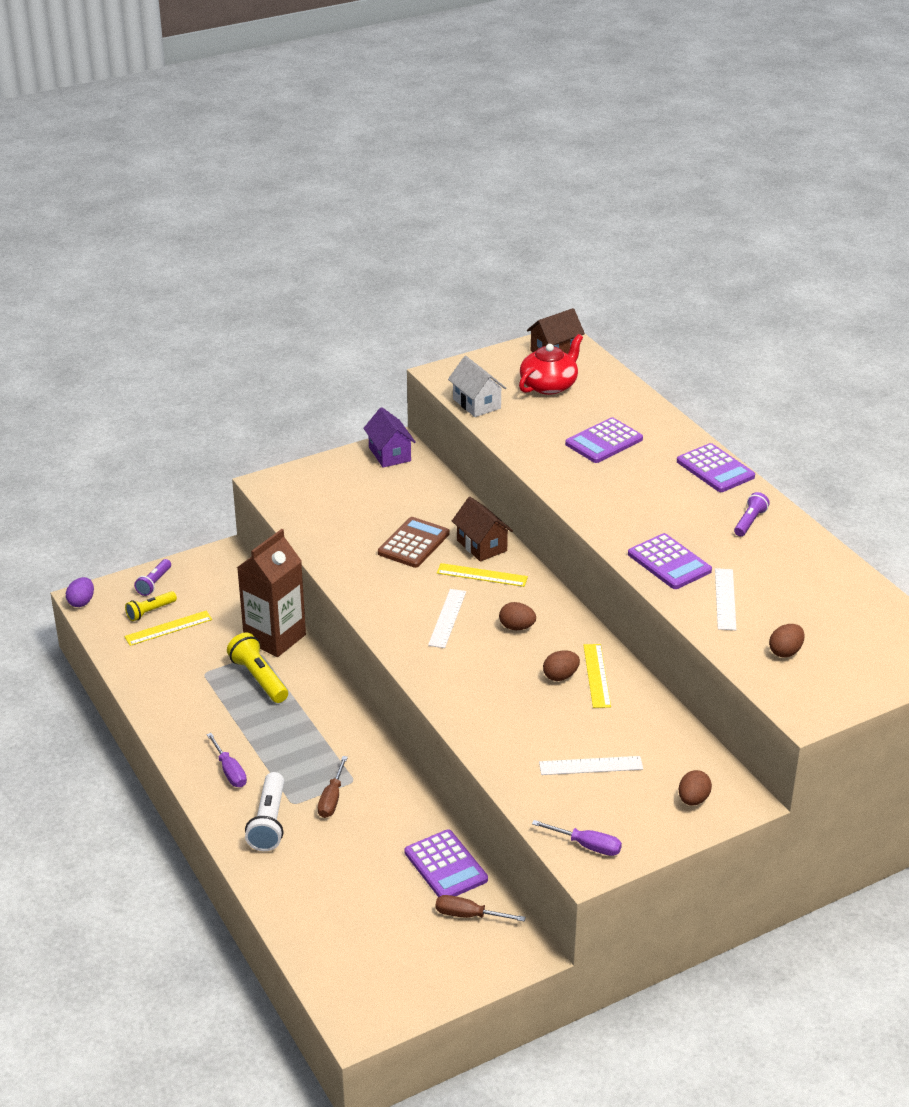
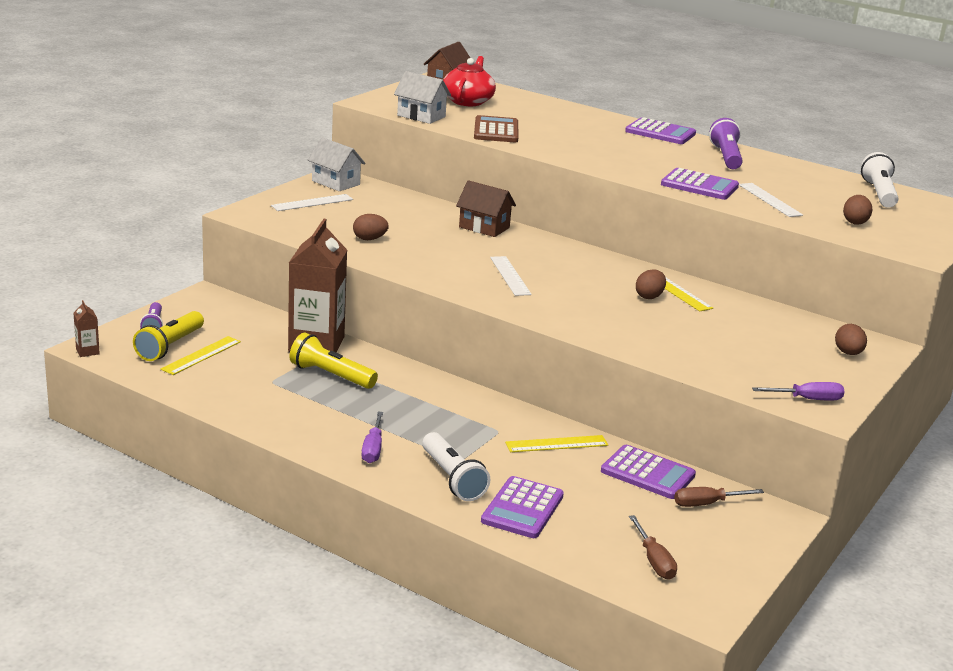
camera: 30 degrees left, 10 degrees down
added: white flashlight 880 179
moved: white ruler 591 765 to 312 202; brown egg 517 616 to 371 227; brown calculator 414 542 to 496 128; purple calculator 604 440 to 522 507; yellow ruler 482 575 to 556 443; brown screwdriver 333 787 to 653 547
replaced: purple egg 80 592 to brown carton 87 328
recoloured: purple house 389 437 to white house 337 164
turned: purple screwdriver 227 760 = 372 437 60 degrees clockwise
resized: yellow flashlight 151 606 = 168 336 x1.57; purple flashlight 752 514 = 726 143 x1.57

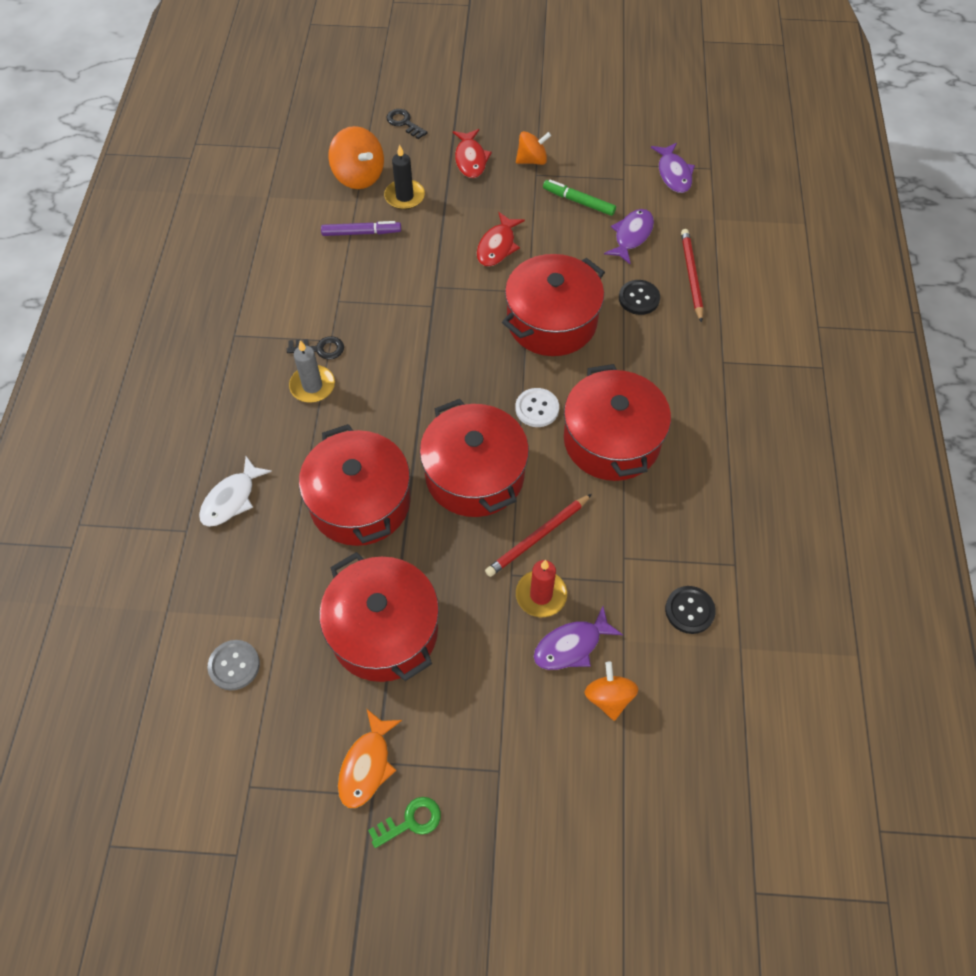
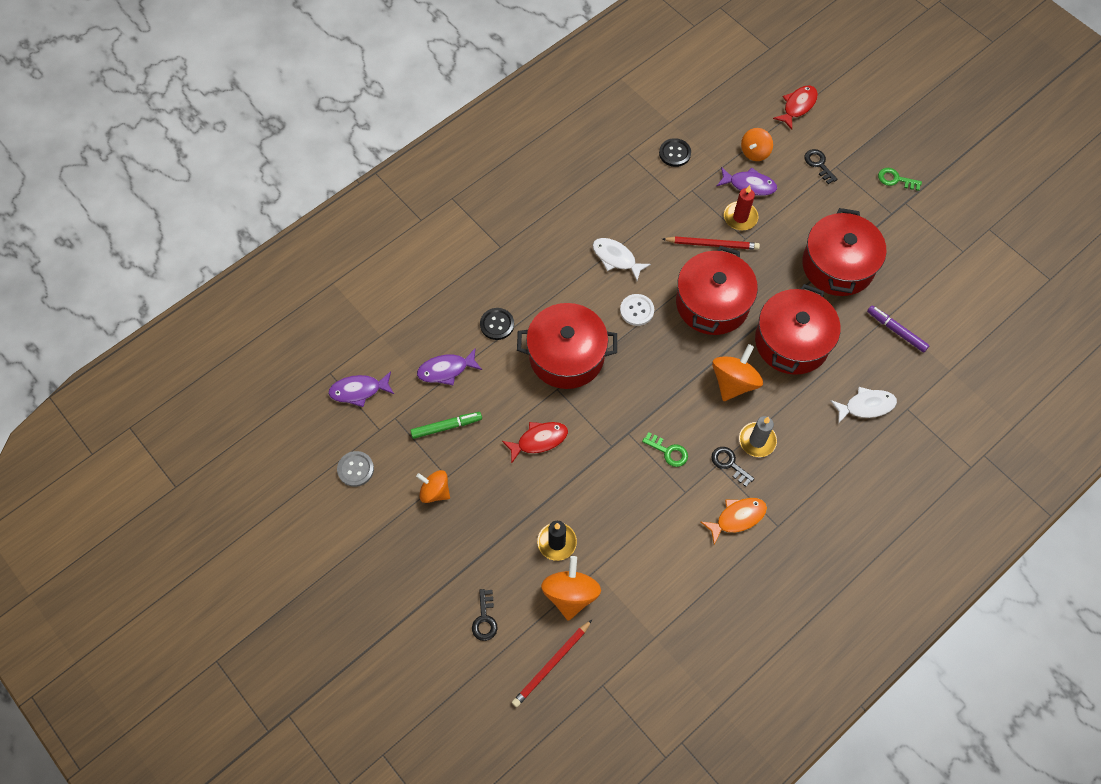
camera: 135 degrees left, 5 degrees up
added: green key 665 449; orange spinning top 737 372; black key 821 166
moved: grey button 234 665 to 355 469; red pencil 692 276 to 552 663; orange fish 370 758 to 734 521; red fish 472 153 to 795 108; purple marker 361 228 to 898 328
replaced: red pot 617 422 to white fish 622 259
turned: purple fish 673 168 = 361 389 135 degrees counterclockwise; green marker 579 197 = 446 425 90 degrees counterclockwise

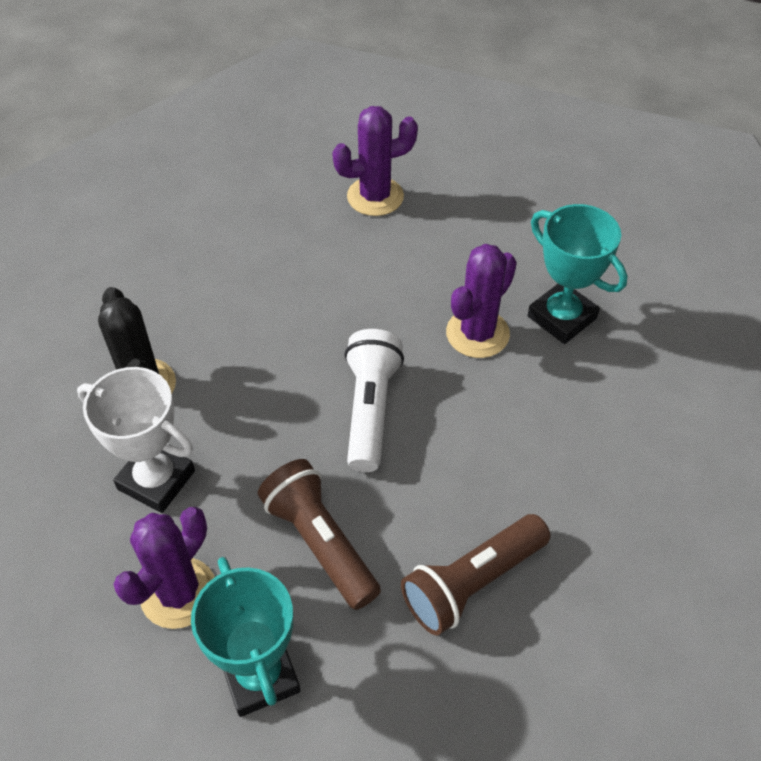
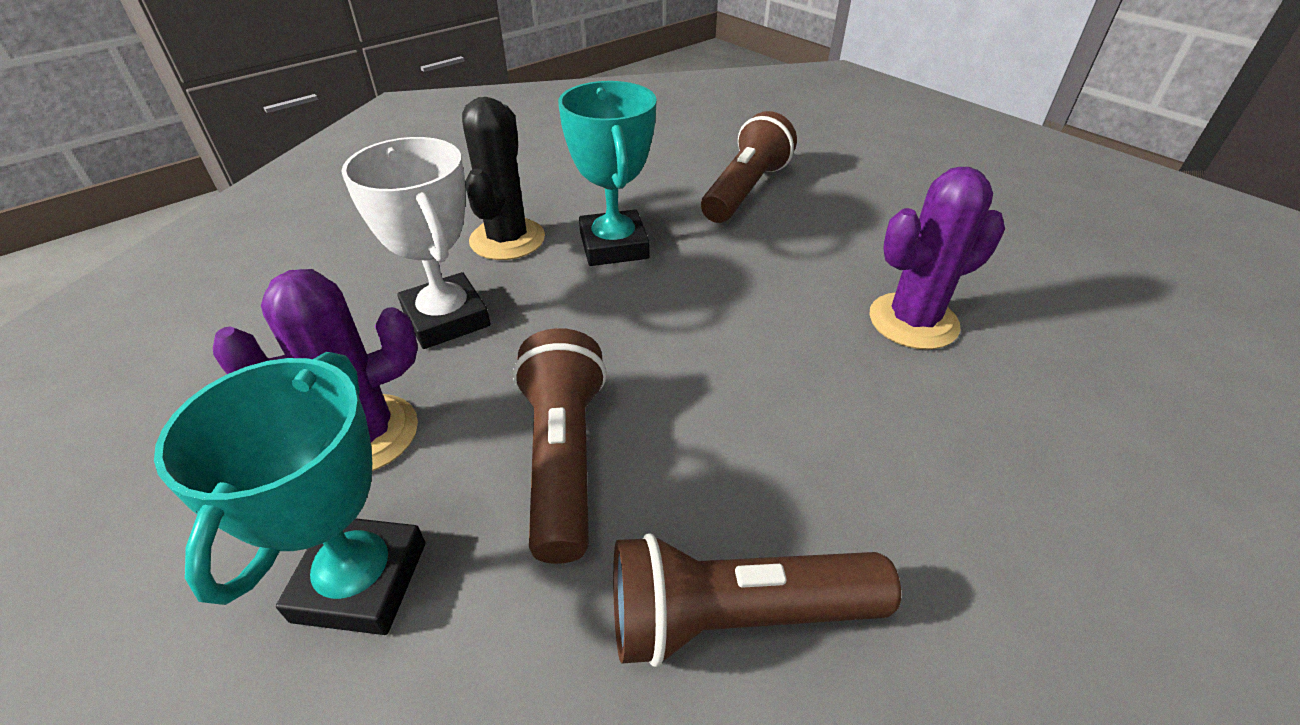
camera: 30 degrees right, 10 degrees down
removed: purple cactus 375 161; white flashlight 374 400
added: brown flashlight 749 167
moved: turquoise trophy 578 274 to 607 173

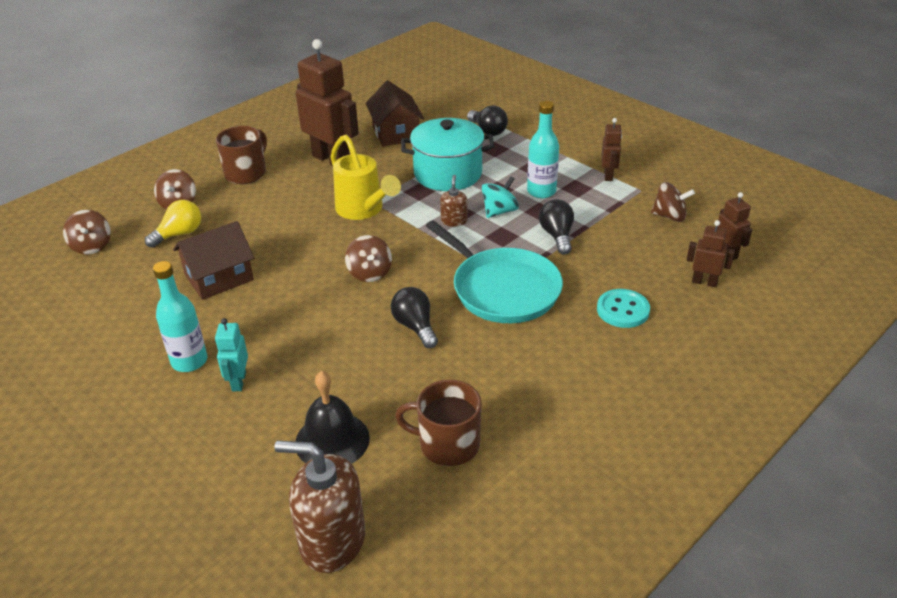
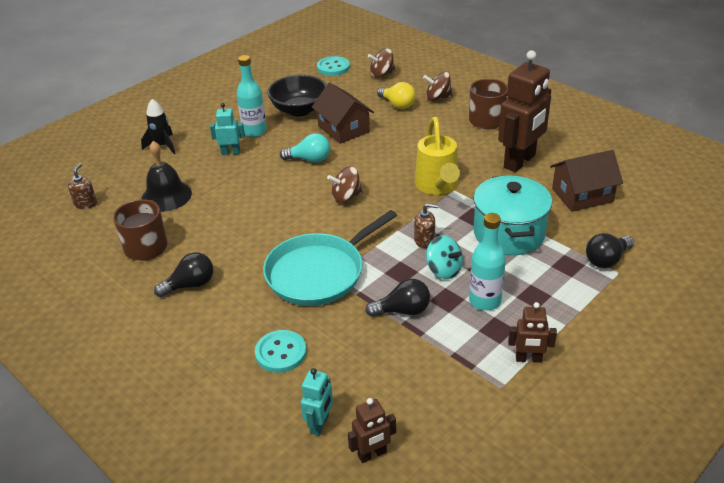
camera: 90 degrees right, 0 degrees up
removed: brown spinning top 673 202
added: black rocket 158 126; black bowl 297 95; turquoise light bulb 305 148; turquoise button 333 66
moved: black light bulb 414 317 to 183 274
recoloured: brown robot 711 253 to turquoise robot 317 402
turned: yellow watering can 366 177 = 437 156 60 degrees counterclockwise
resized: brown soap dispenser 319 507 = 82 186 x0.48

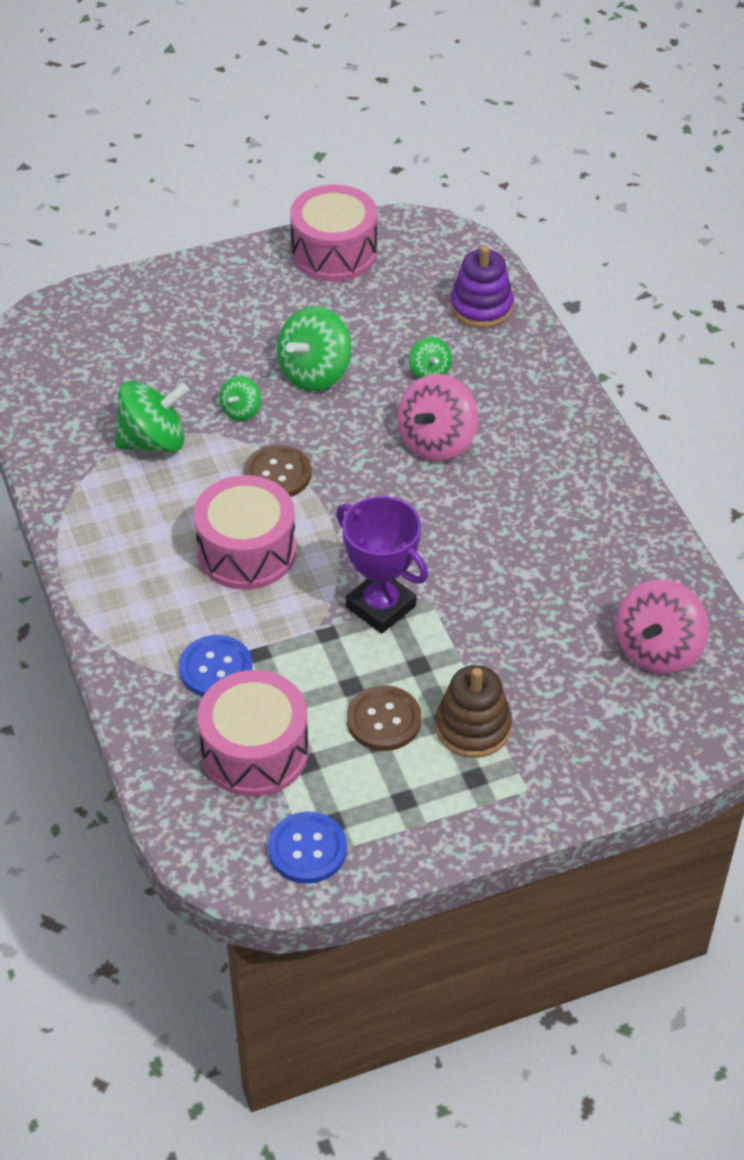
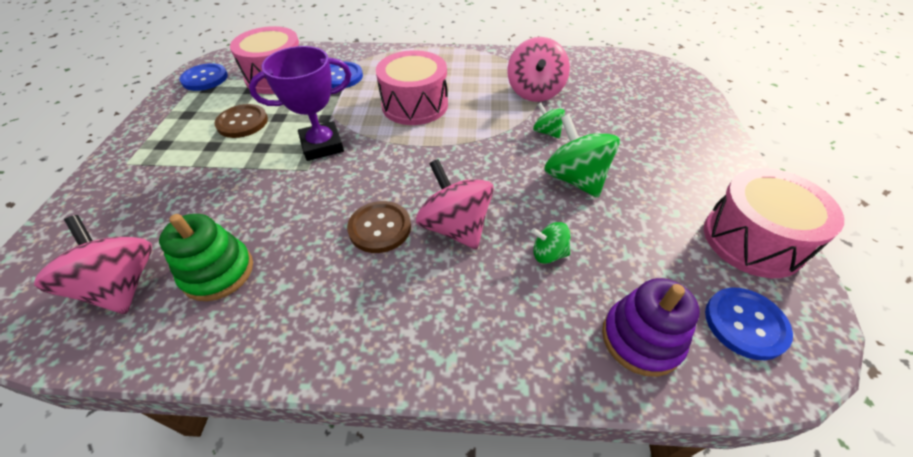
camera: 115 degrees right, 0 degrees up
removed: brown stacking toy 474 711
added: green stacking toy 206 257; blue button 749 323
moved: brown button 278 471 to 379 227
recoloured: green spinning top 151 417 to pink spinning top 538 69

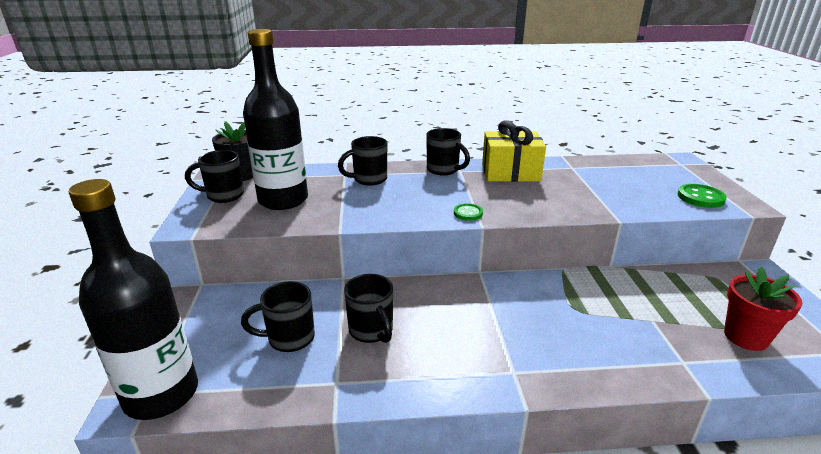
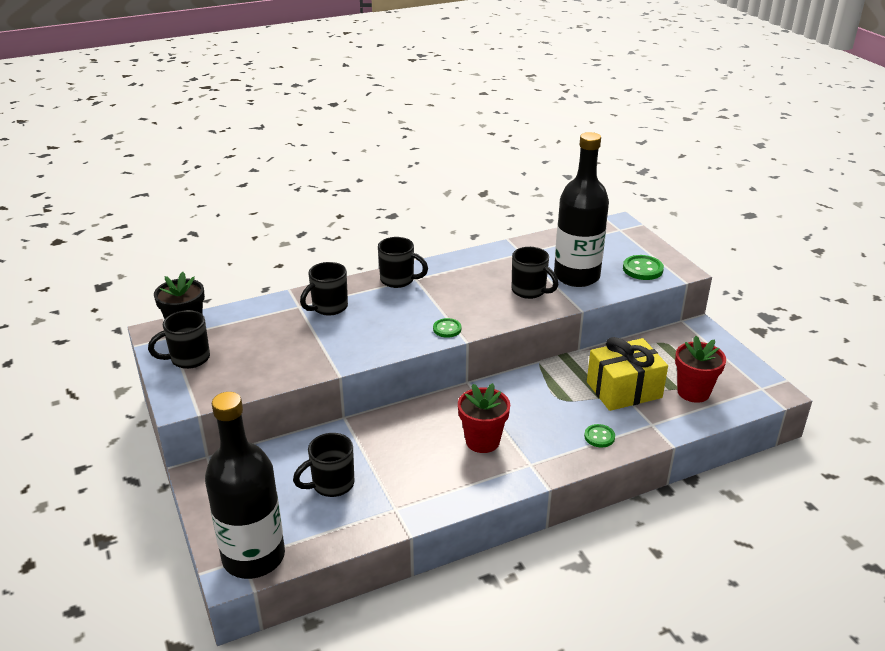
camera: 20 degrees left, 5 degrees up
added: red flower pot 484 418; green button 599 435
moved: black mug 368 308 to 535 273; black bottle 275 119 to 581 209; yellow gift 514 151 to 627 374

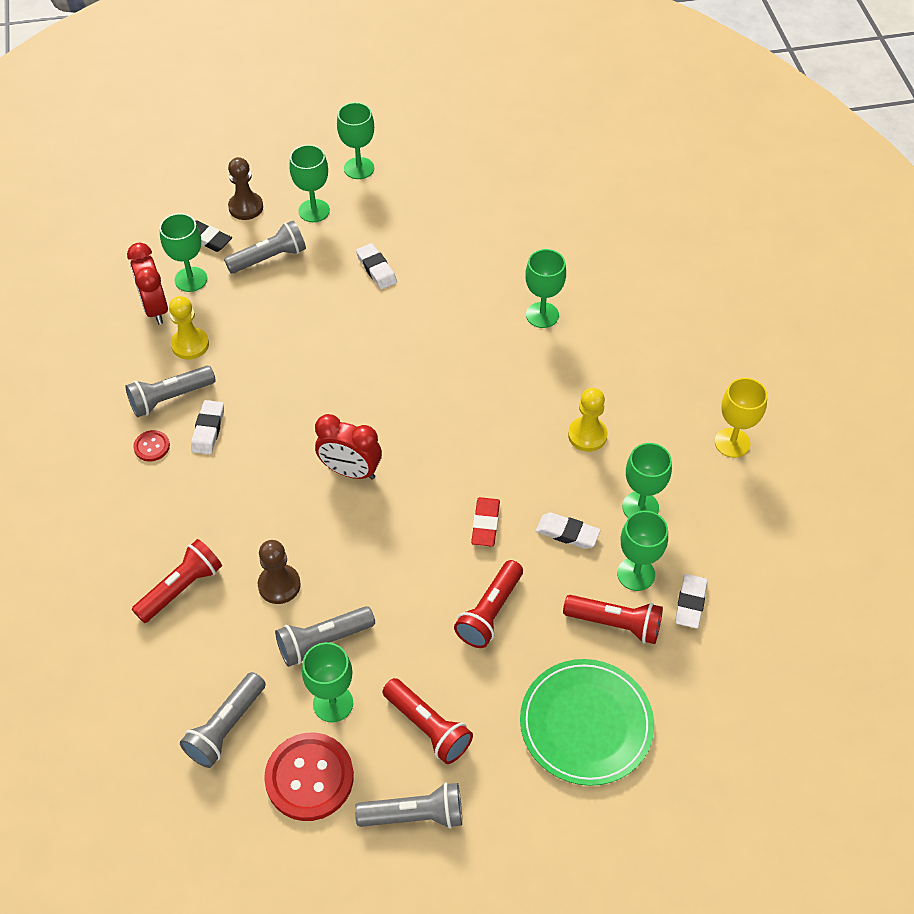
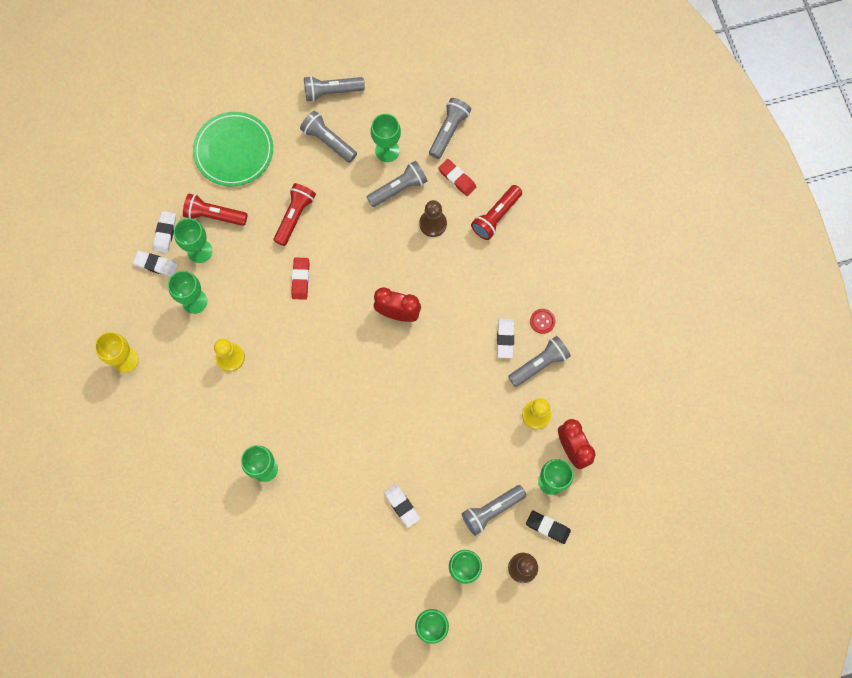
camera: 175 degrees right, 20 degrees up
removed: red button 309 777
added: red eraser 457 177
moved: white eraser 568 530 to 155 264
recoloured: red flashlight 427 721 to grey flashlight 328 137

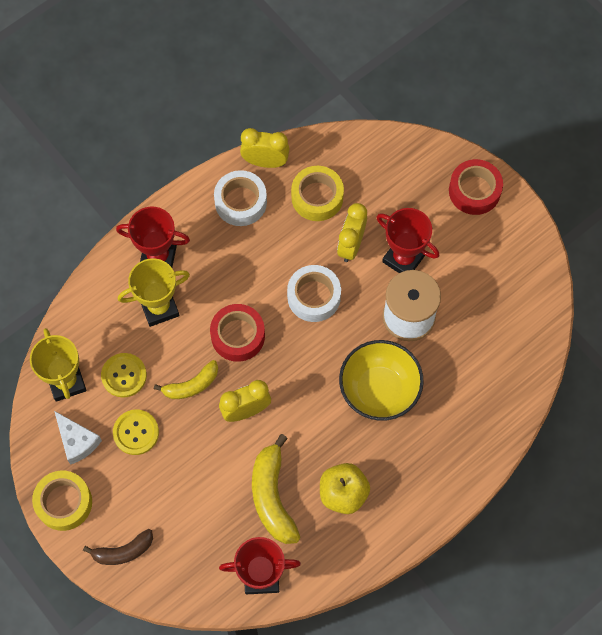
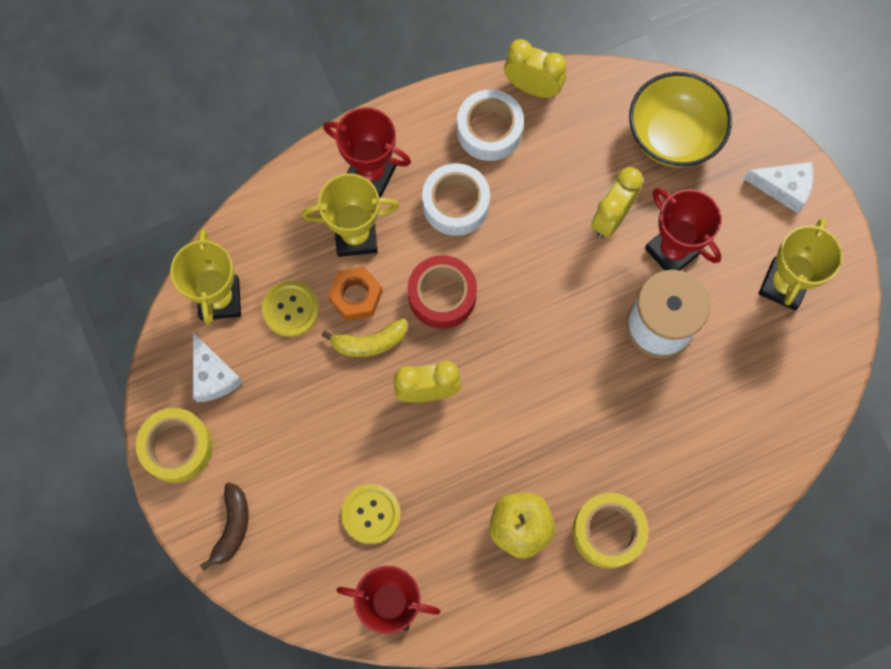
camera: 15 degrees right, 5 degrees up
removed: yellow banana 276 489
added: orange nut 355 294; yellow trophy 800 264
moved: yellow button 136 432 to 371 514; white tape 314 293 to 456 199; yellow tape 317 193 to 610 531; yellow bowl 381 380 to 680 119
replaced: red tape 476 187 to white cheese 778 187
turned: brown banana 118 547 = 224 526 75 degrees counterclockwise

